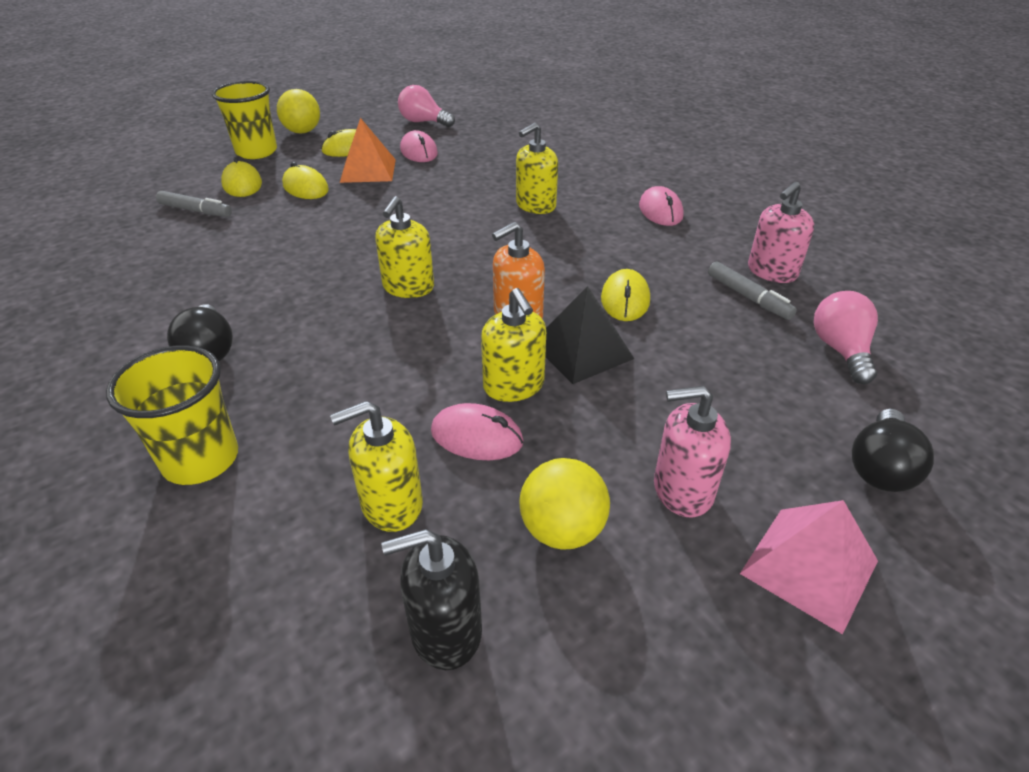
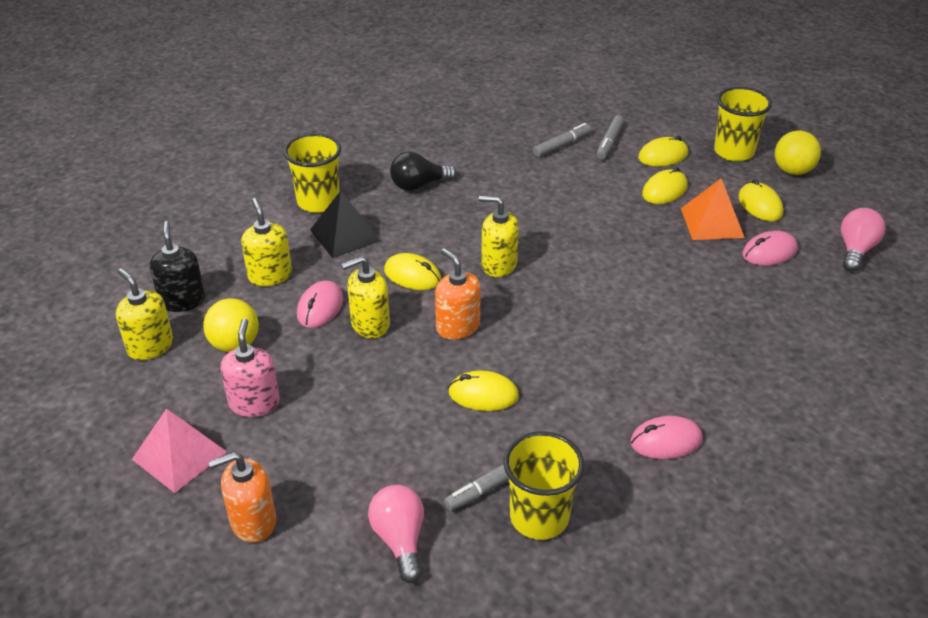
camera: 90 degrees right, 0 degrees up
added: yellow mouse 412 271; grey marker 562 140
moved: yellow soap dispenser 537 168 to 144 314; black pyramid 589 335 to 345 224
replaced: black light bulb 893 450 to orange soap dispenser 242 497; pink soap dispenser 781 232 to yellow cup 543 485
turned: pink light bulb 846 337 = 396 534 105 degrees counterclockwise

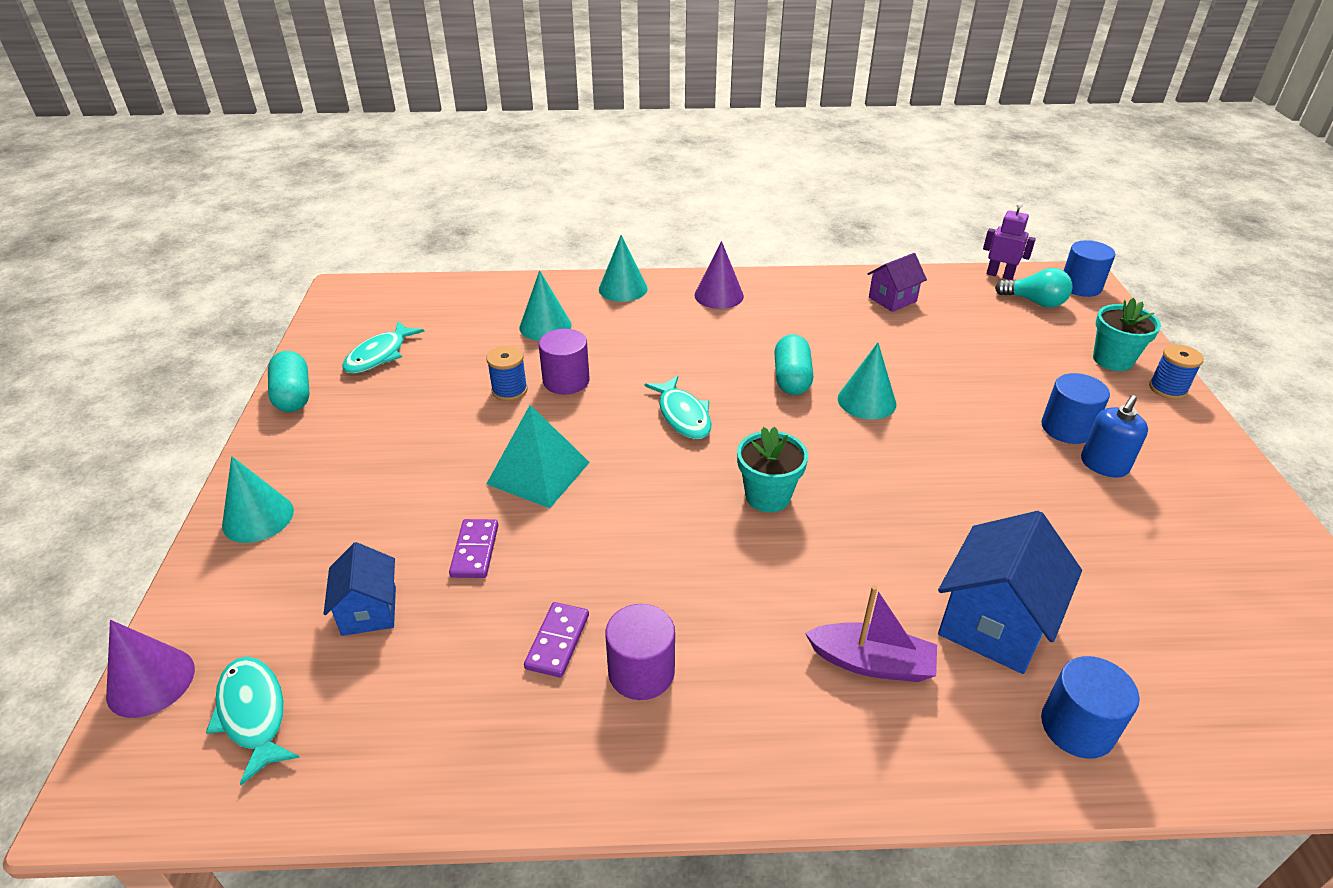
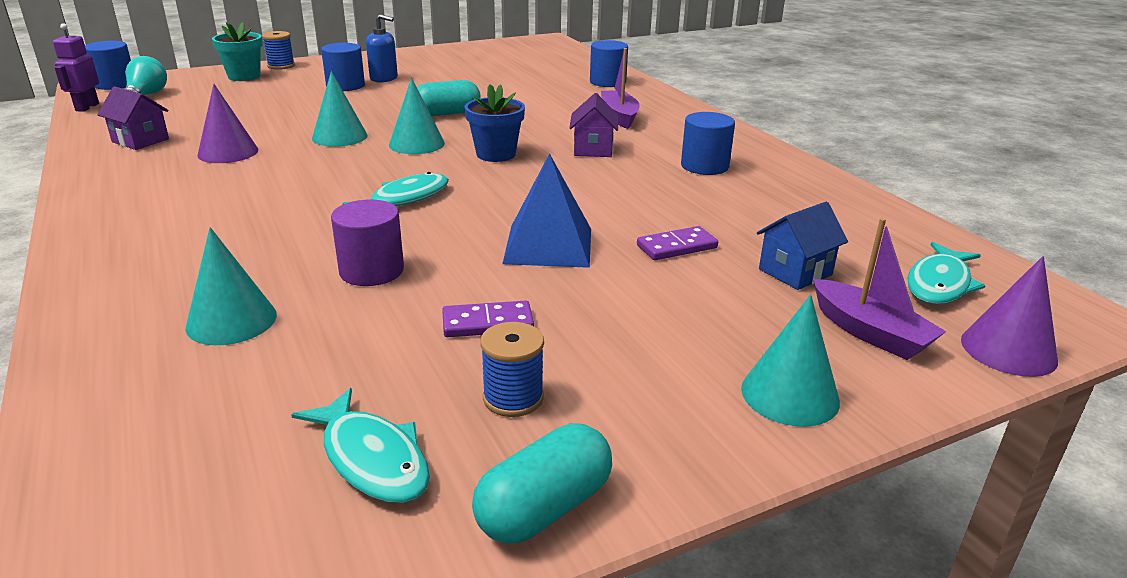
camera: 115 degrees left, 10 degrees down
removed: blue house 1010 592
added: purple house 593 125; purple boat 879 289
moved: purple cone 719 275 to 227 123; turquoise cone 623 268 to 417 115; turquoise capsule 793 364 to 449 98; purple domino 556 640 to 488 319; blue spool 507 373 to 512 369
recoloured: turquoise flower pot 772 469 to blue flower pot 494 123; turquoise pyramid 538 456 to blue pyramid 546 210; purple cylinder 640 652 to blue cylinder 708 143
turned: turquoise fish 383 347 = 360 445 45 degrees clockwise

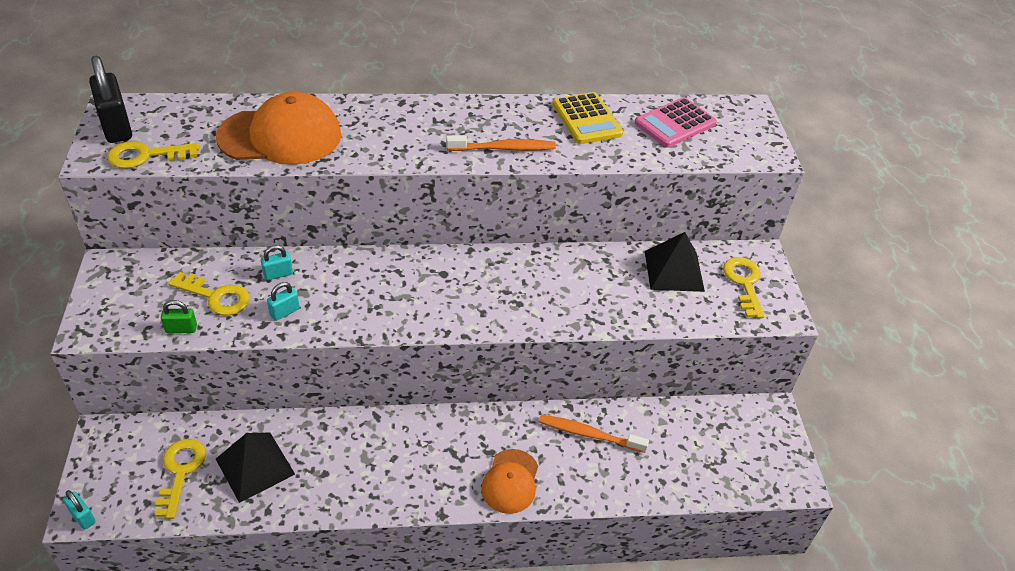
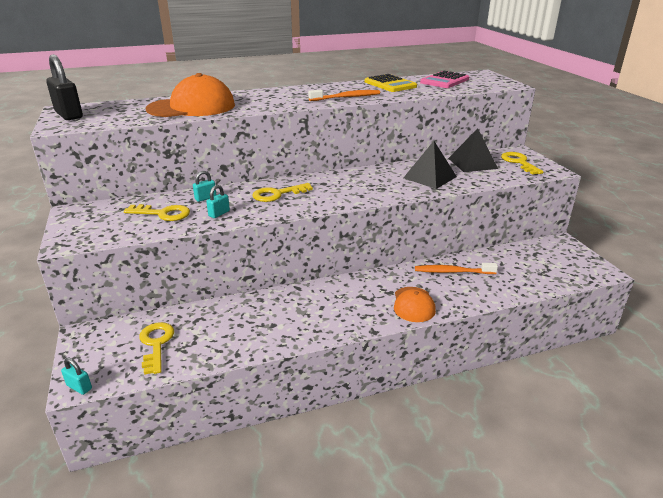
camera: 10 degrees left, 15 degrees down
removed: green padlock 179 316
moved: yellow key 153 155 to 282 192; black pyramid 255 468 to 430 165

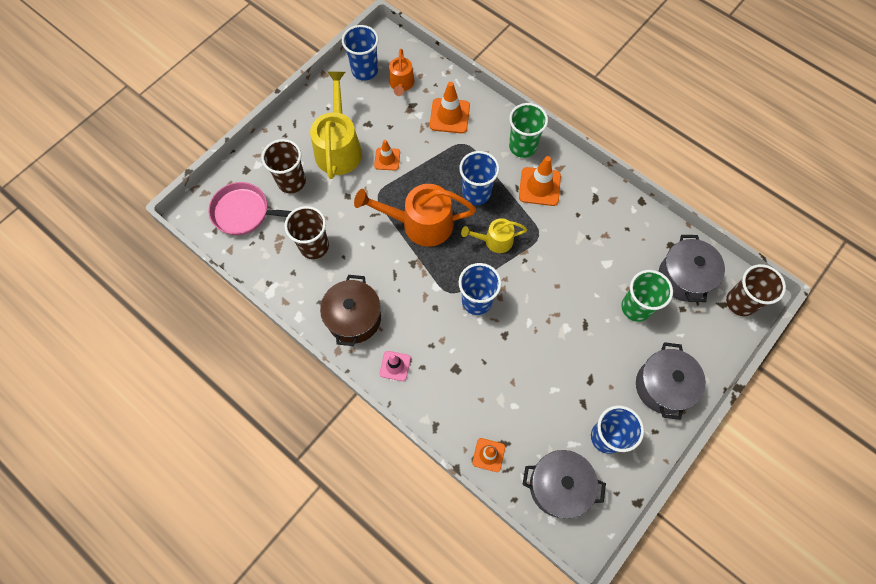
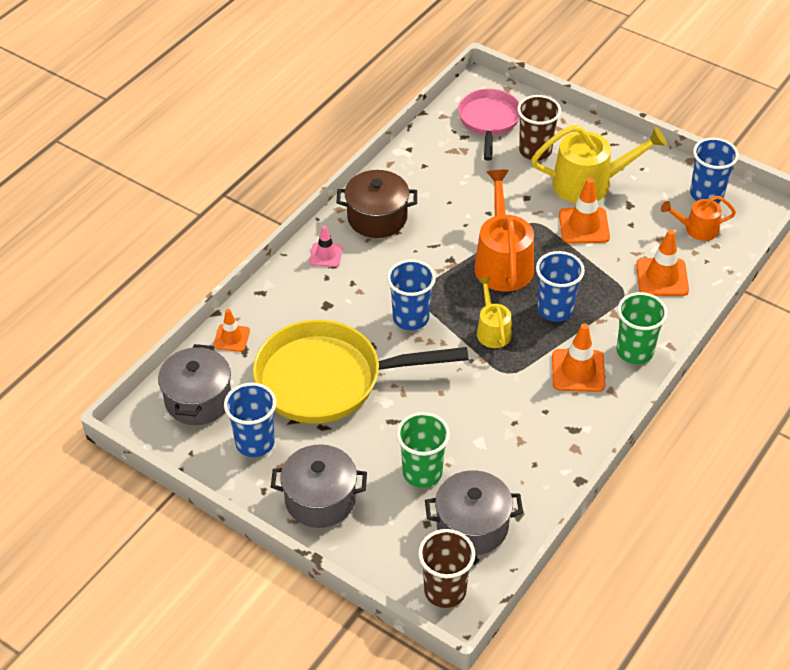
camera: 85 degrees right, 20 degrees down
removed: brown cup 306 232
added: yellow pan 361 372
resized: orange traffic cone 387 155 = 584 211 x1.59

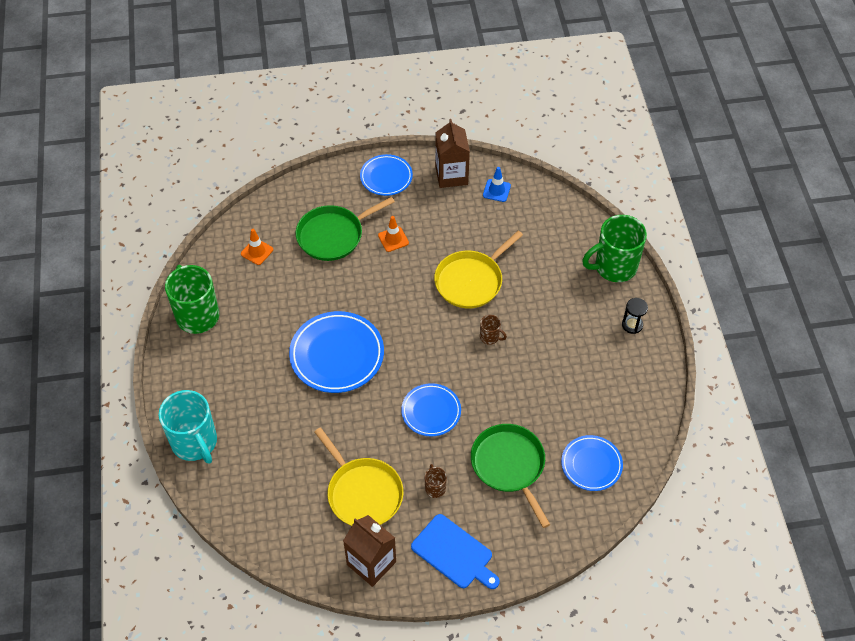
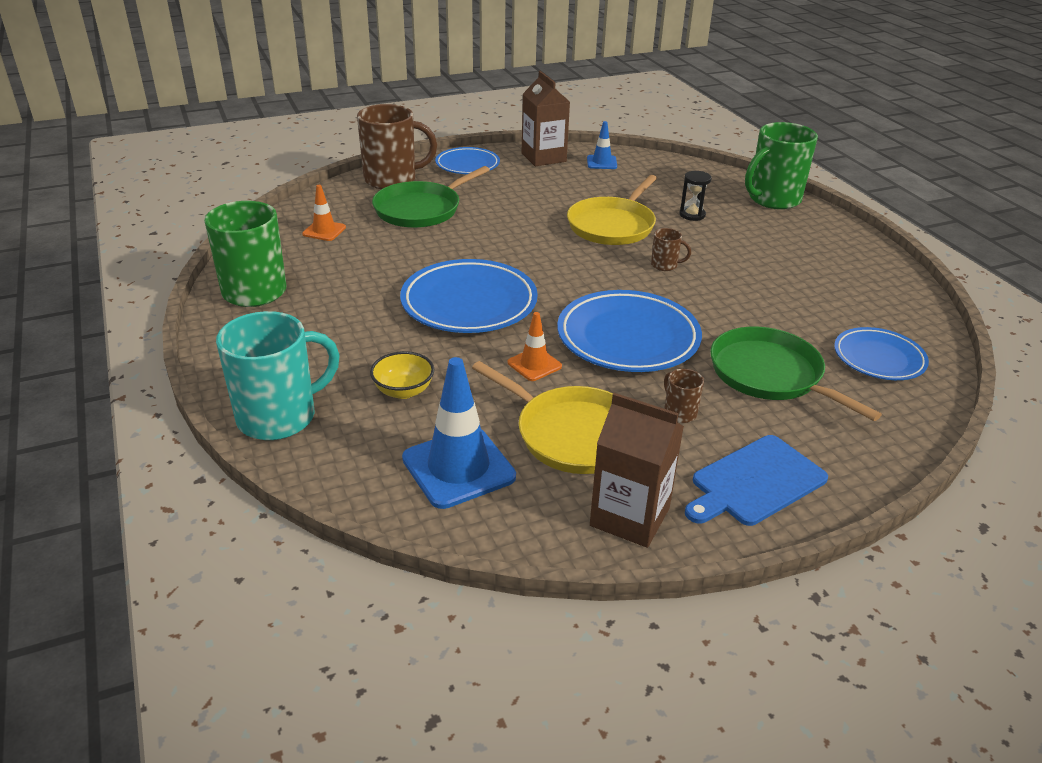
camera: 15 degrees left, 20 degrees down
added: brown mug 397 146; yellow bowl 402 375; blue traffic cone 459 433
moved: orange traffic cone 393 234 to 534 346; black hourglass 635 316 to 695 196
turned: turquoise mug 188 427 = 278 375 75 degrees counterclockwise; blue cutting board 455 551 = 756 480 120 degrees clockwise
resized: blue plate 431 410 = 629 331 x1.63

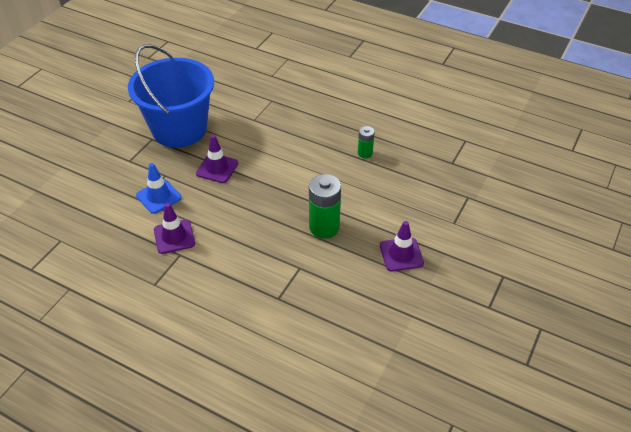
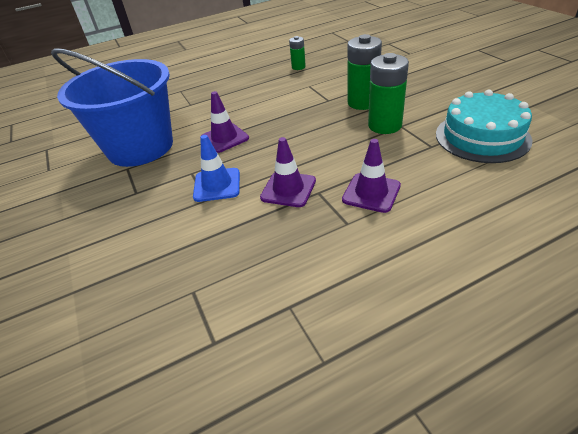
camera: 50 degrees left, 5 degrees down
added: green battery 388 93; turquoise cake 484 126
moved: purple traffic cone 402 246 to 371 176

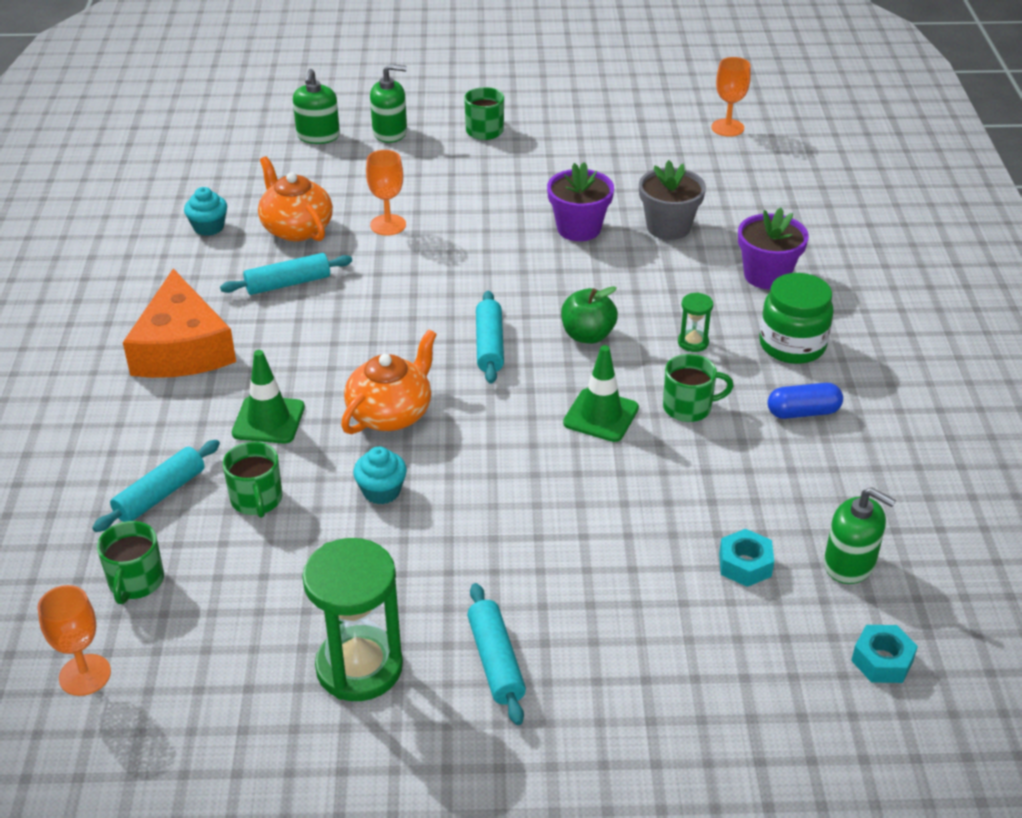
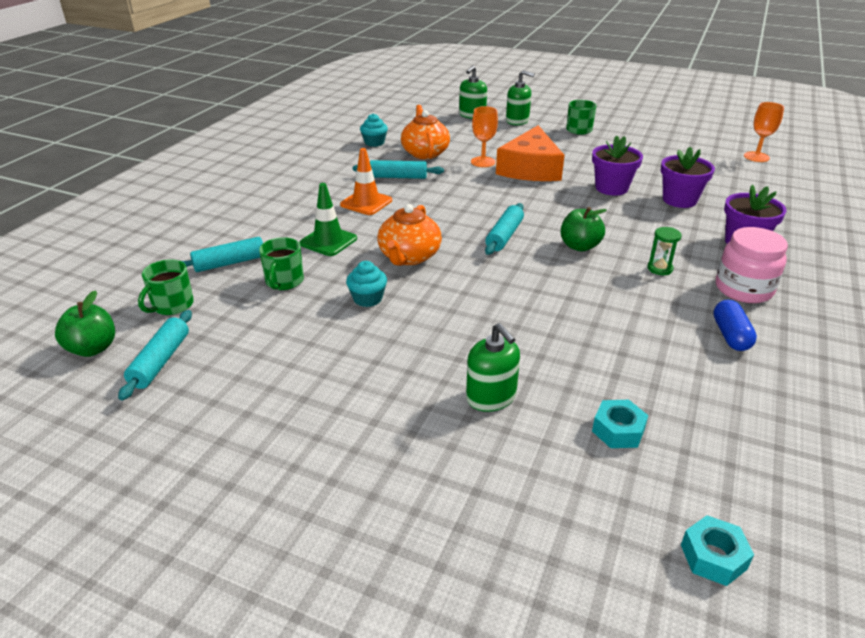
camera: 25 degrees right, 5 degrees down
removed: green hourglass 352 619; green traffic cone 601 393; green mug 698 388
added: orange traffic cone 366 181
moved: turquoise rolling pin 496 654 to 155 355; green soap dispenser 860 535 to 493 367; orange cheese 179 323 to 530 153
replaced: orange goblet 74 640 to green apple 85 323
recoloured: grey flower pot 672 200 to purple flower pot 688 177; green jar 796 318 to pink jar 752 265
turned: orange teapot 389 381 = 409 235 135 degrees clockwise; blue capsule 805 401 = 735 325 75 degrees clockwise

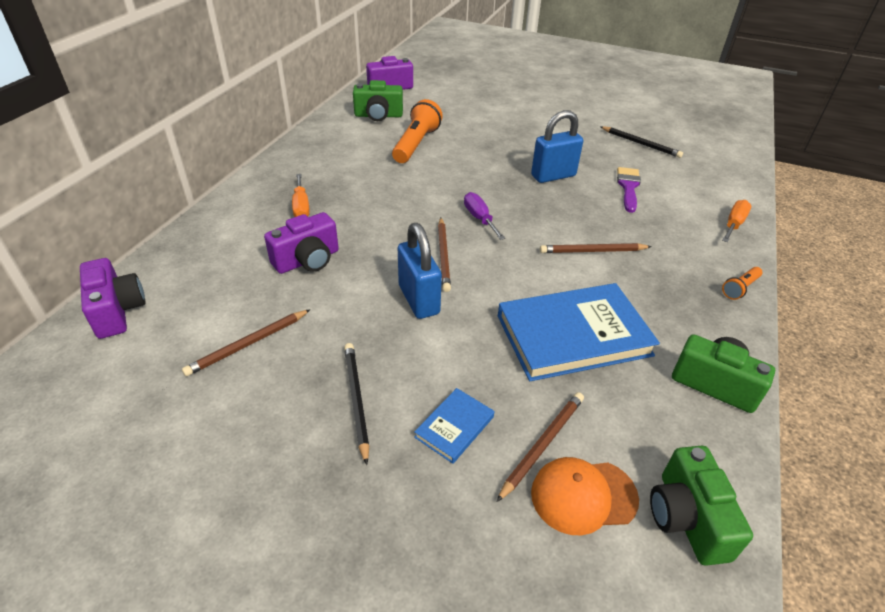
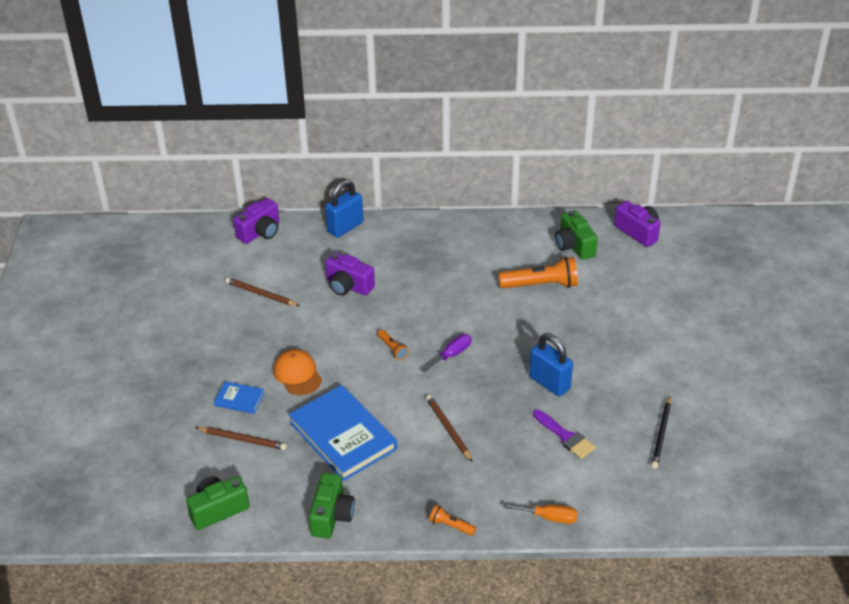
camera: 70 degrees right, 0 degrees up
removed: orange screwdriver 301 195; black pencil 356 404
moved: orange cap 585 496 to 297 372; blue padlock 420 271 to 344 209
replaced: brown pencil 444 255 to orange flashlight 393 345
turned: purple brush 629 190 = 564 434 60 degrees clockwise

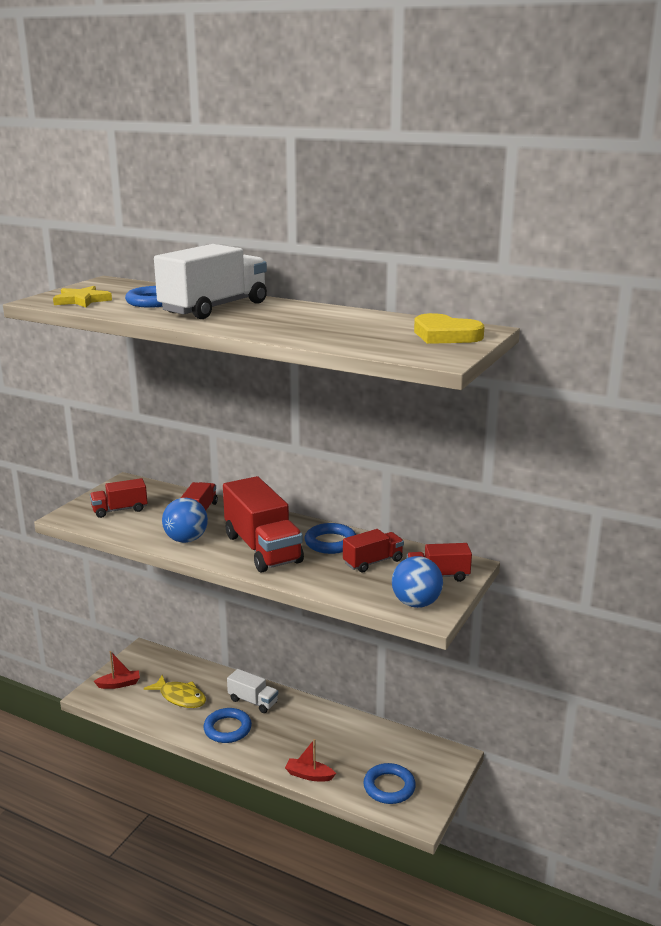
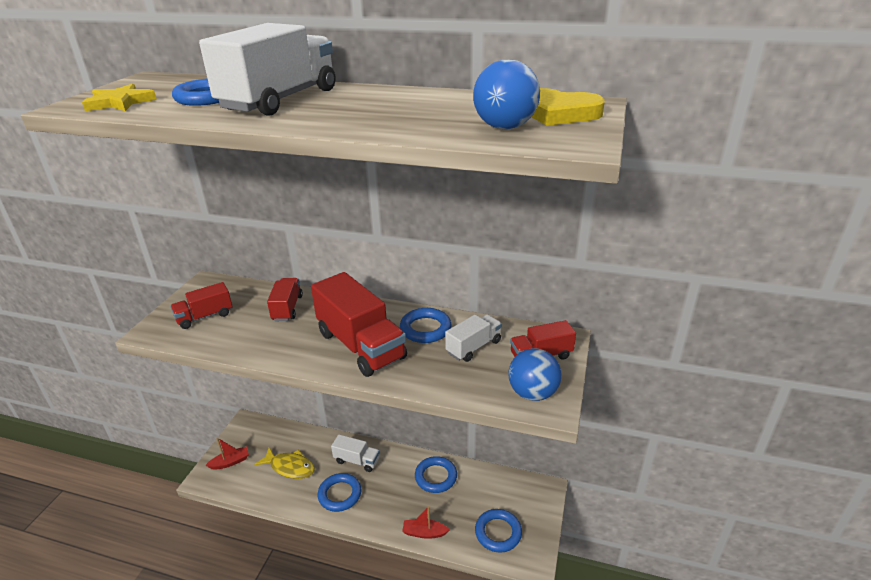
camera: 10 degrees left, 10 degrees up
added: blue ring 436 474
moved: blue ball 185 520 to 506 94
recoloured: red truck 373 551 to white truck 473 338

